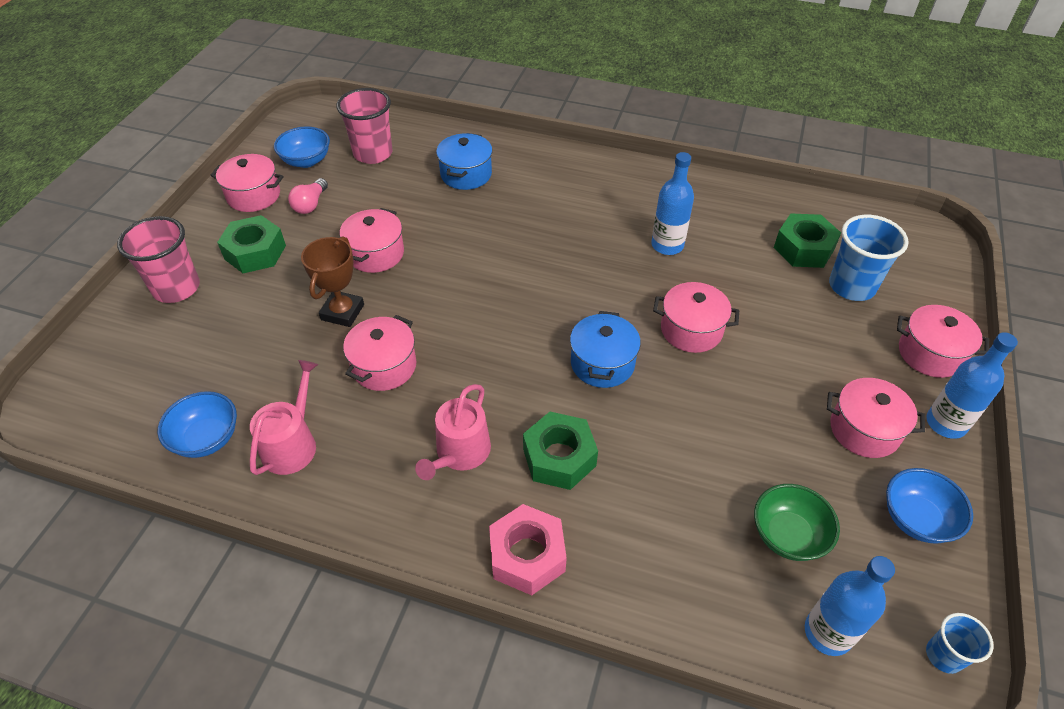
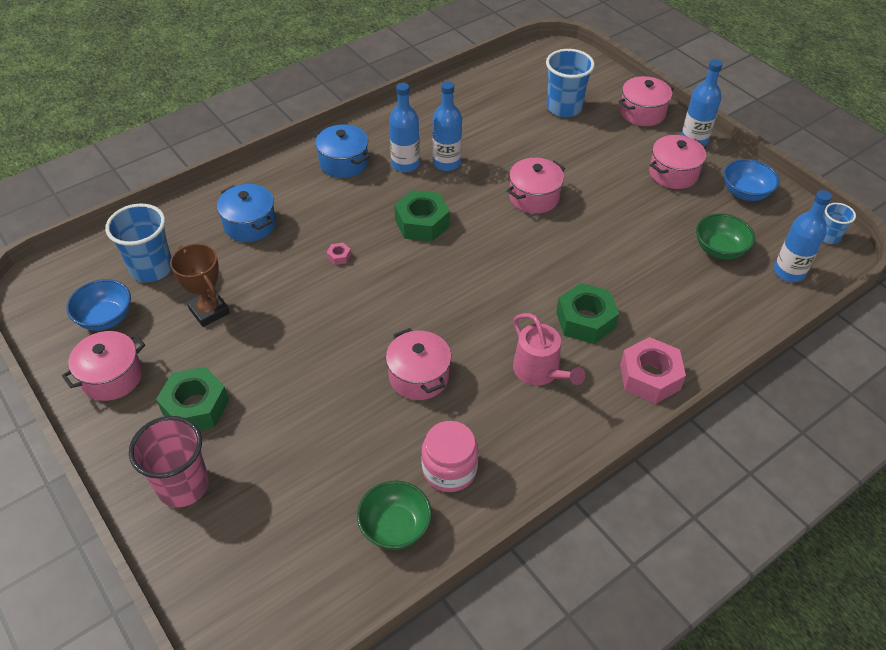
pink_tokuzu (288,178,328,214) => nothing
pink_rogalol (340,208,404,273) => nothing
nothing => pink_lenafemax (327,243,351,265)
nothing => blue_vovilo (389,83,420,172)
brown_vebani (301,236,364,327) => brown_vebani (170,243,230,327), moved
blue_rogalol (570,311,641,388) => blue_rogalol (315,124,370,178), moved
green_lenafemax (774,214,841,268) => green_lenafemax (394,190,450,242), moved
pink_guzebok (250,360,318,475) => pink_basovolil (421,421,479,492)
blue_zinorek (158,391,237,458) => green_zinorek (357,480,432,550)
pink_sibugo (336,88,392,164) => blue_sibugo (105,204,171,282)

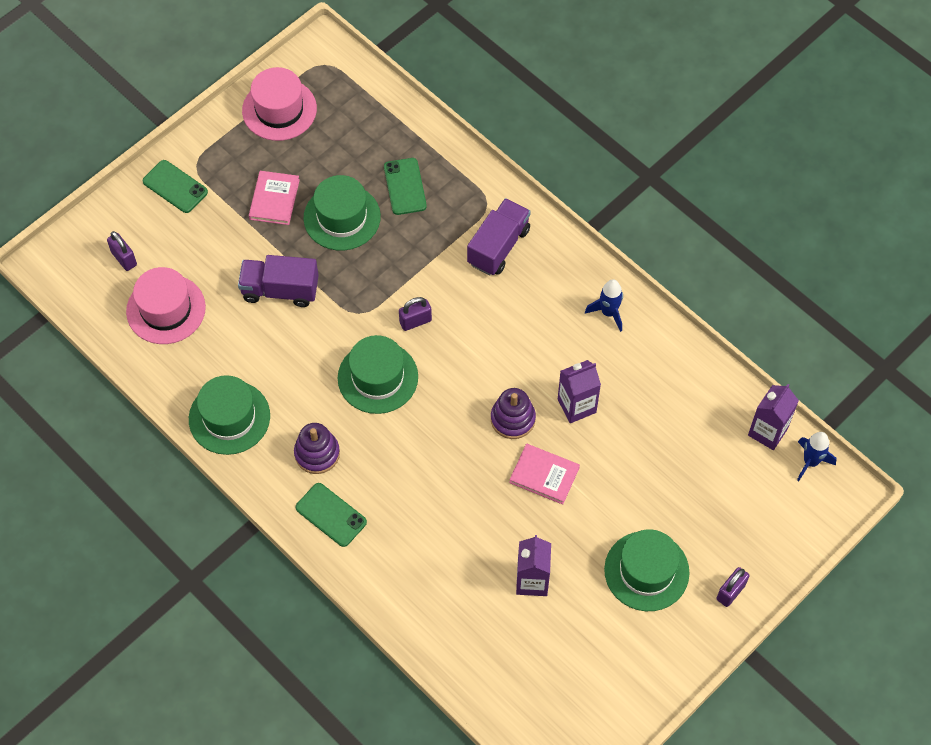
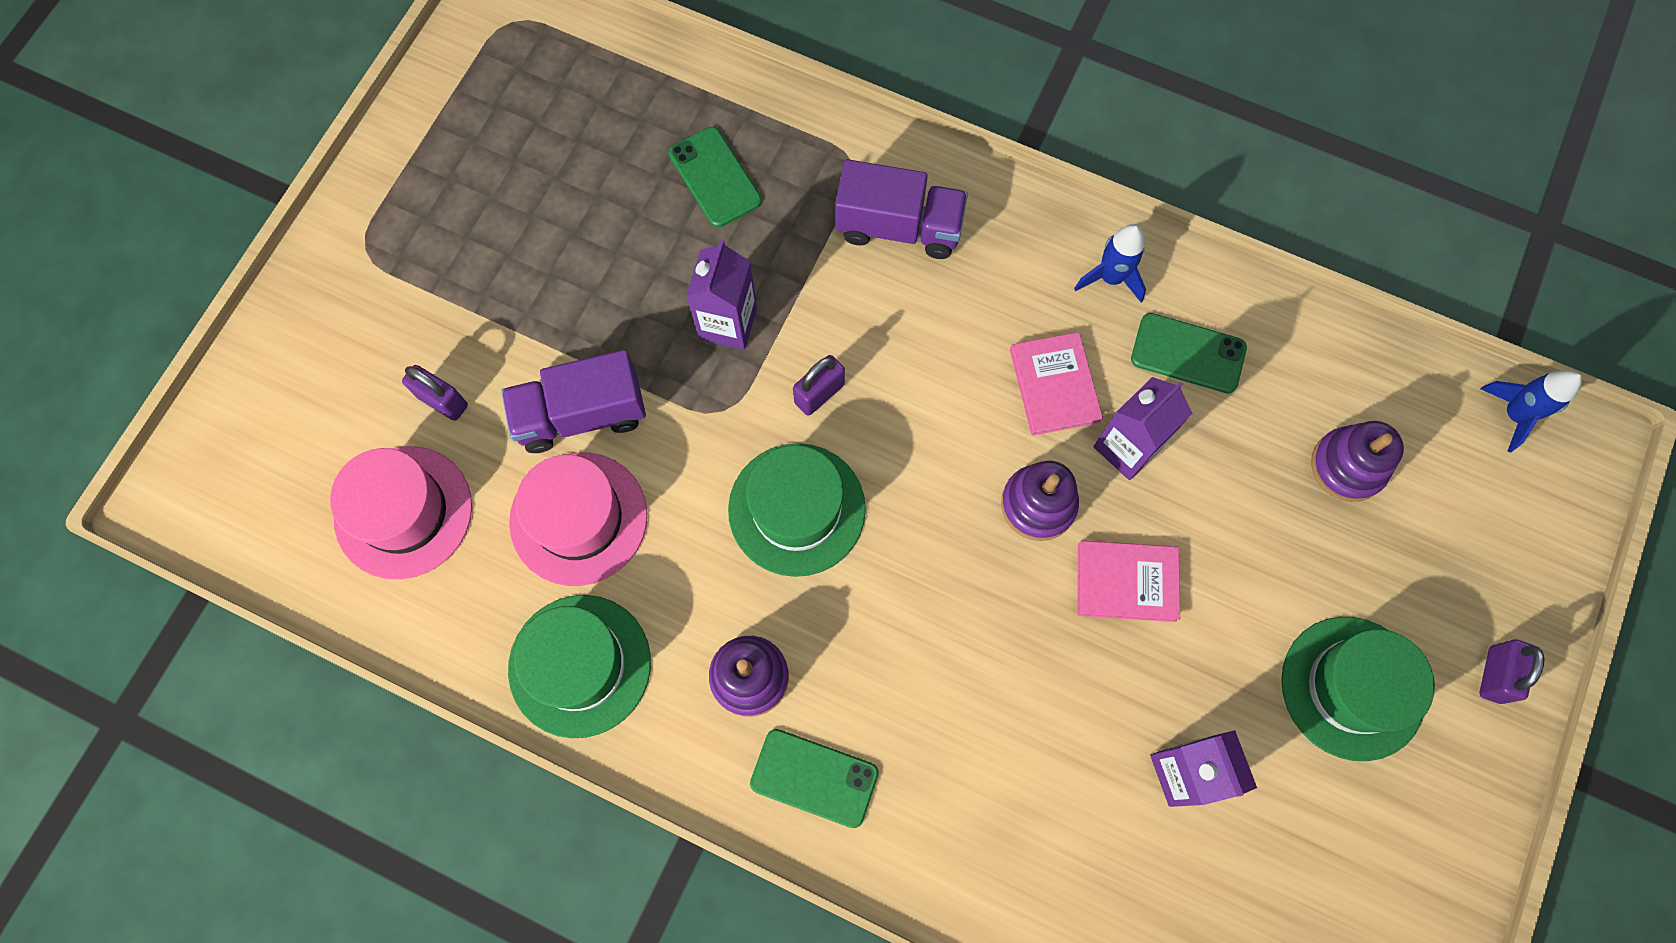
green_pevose (303,175,381,251) => nothing
nothing => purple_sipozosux (1311,421,1404,502)
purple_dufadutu (107,231,137,271) => purple_dufadutu (402,365,468,421), moved
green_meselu (143,160,208,213) => green_meselu (1131,313,1247,393), moved
pink_pevose (242,67,317,141) => pink_pevose (509,452,647,586), moved
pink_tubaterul (249,171,300,225) => pink_tubaterul (1010,332,1103,435), moved
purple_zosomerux (748,384,799,450) => purple_zosomerux (686,240,757,350), moved
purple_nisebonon (467,198,531,275) => purple_nisebonon (835,159,968,259), 90 degrees clockwise

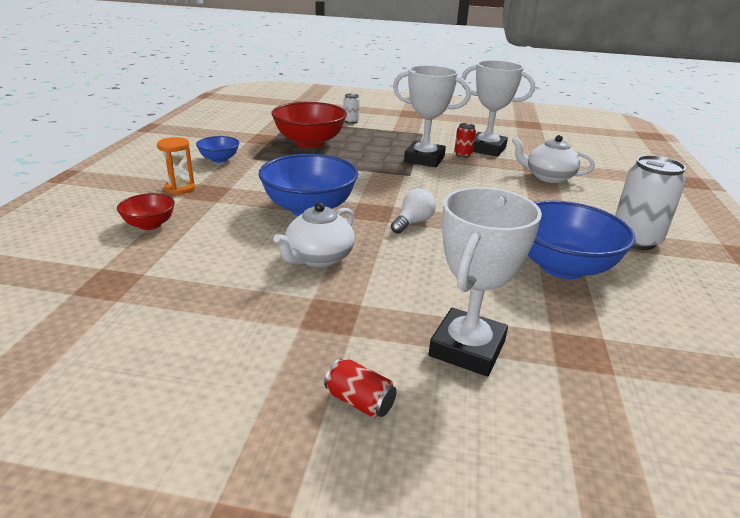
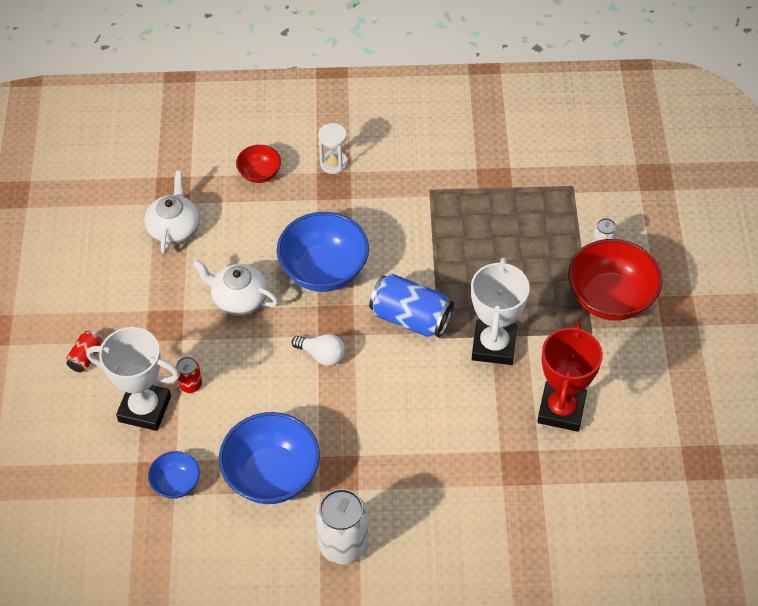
nothing => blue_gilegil (369,274,454,337)
blue_zinorek (196,136,239,163) => blue_zinorek (148,451,200,499), moved
red_zinorek (272,102,347,148) => red_zinorek (568,239,663,321), moved
red_gilegil (454,123,476,158) => red_gilegil (176,357,202,393), moved
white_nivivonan (512,135,595,183) => white_nivivonan (144,171,199,254), moved
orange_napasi (157,137,195,195) => white_napasi (318,123,348,174)
white_vebani (461,60,535,156) => red_vebani (537,322,603,432)

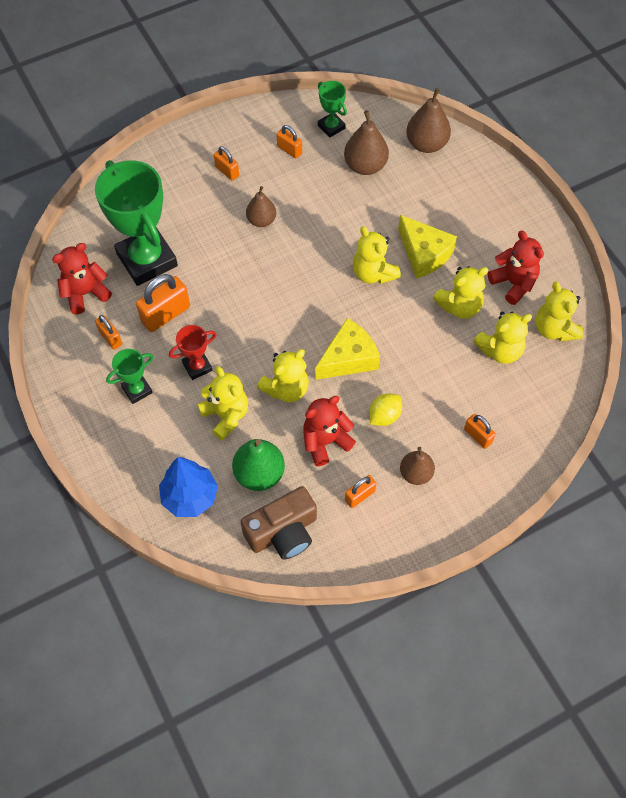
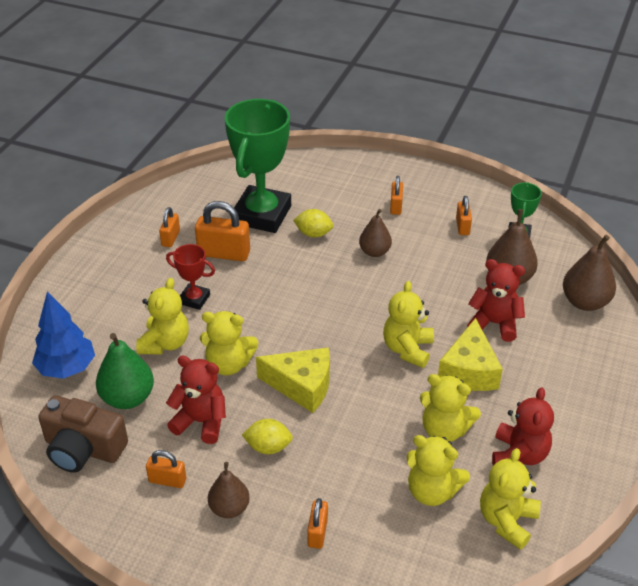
green_vebani (106,349,153,404) => nothing
nothing => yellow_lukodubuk (293,209,333,237)
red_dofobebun (52,243,112,314) => red_dofobebun (467,259,525,342), moved

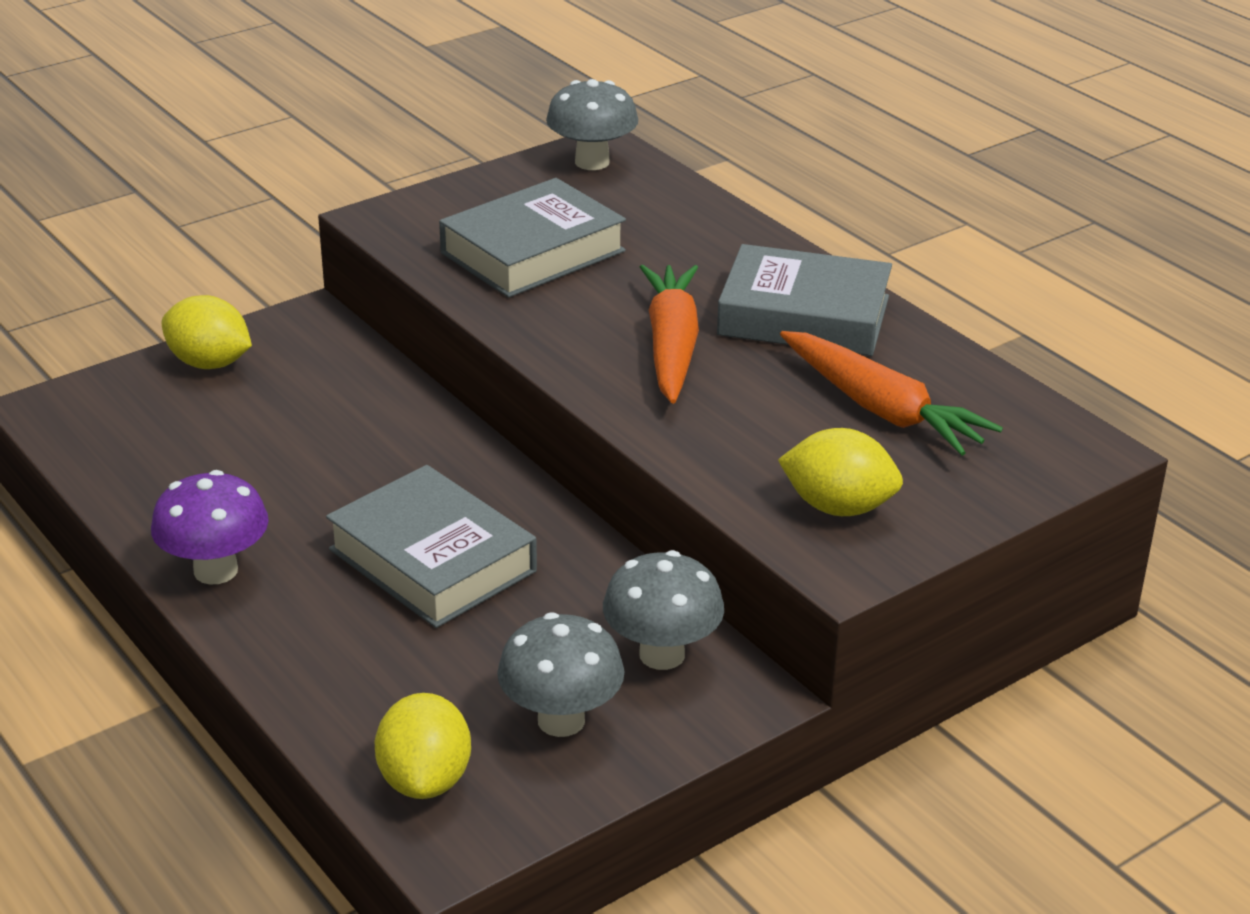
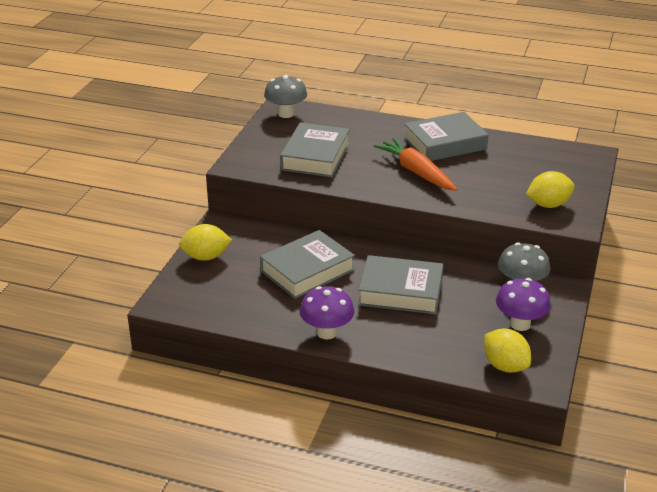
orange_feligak (780,331,1003,455) => nothing
nothing => grey_tubaterul (260,230,355,299)
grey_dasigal (497,613,624,737) => purple_dasigal (496,278,551,331)

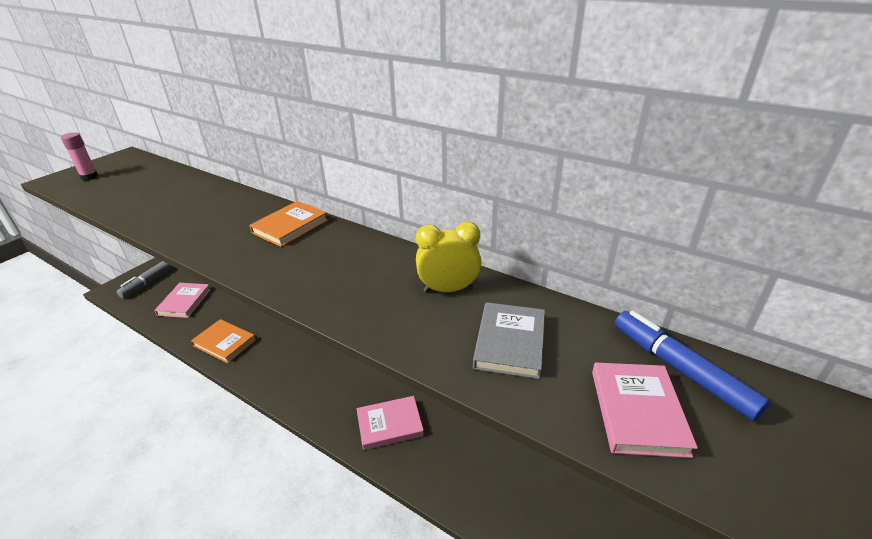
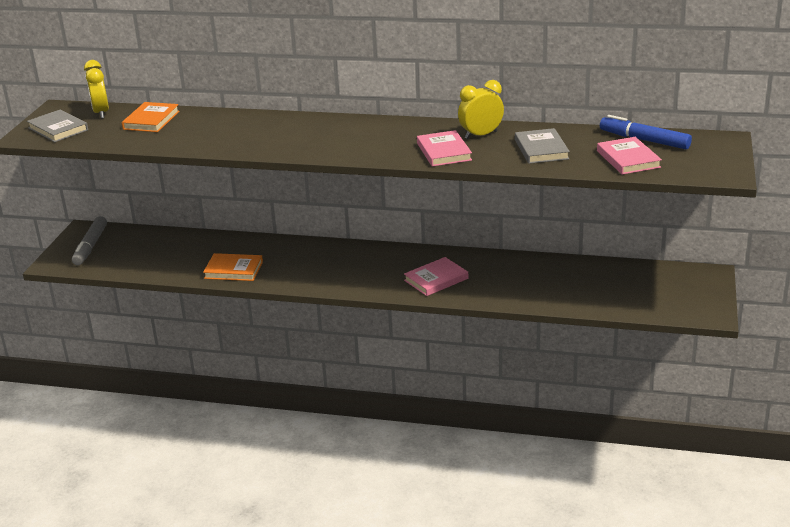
nothing => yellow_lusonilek (84,60,109,119)
pink_tubaterul (154,283,211,318) => pink_tubaterul (417,130,472,167), moved
orange_tubaterul (249,201,328,247) => orange_tubaterul (122,102,180,132), moved
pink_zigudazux (61,132,98,181) => grey_tubaterul (27,110,88,142)

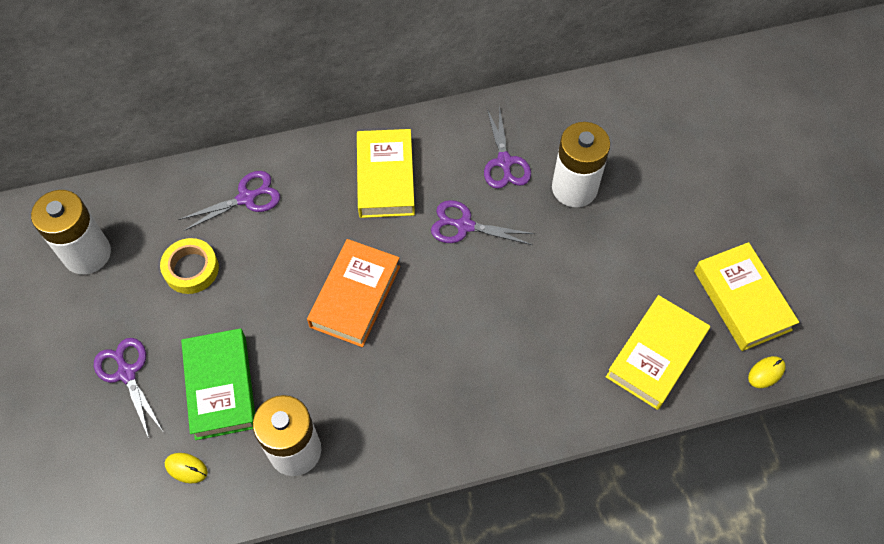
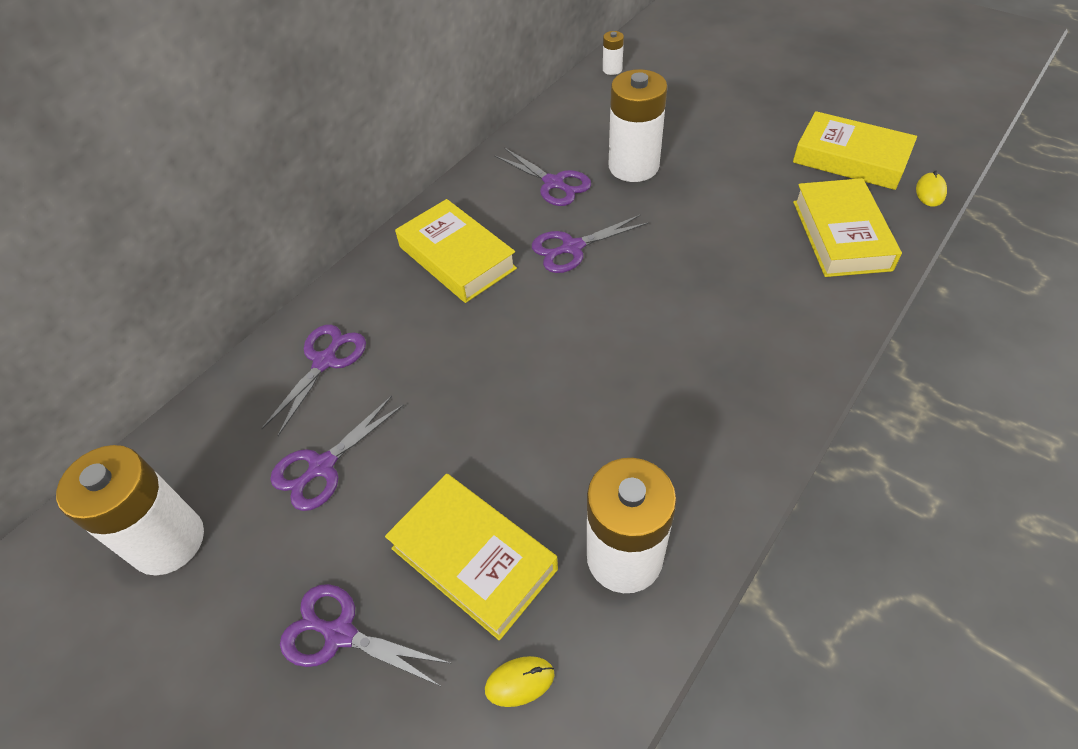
orange_tubaterul (307,239,400,347) => nothing
nothing => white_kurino (603,31,624,75)
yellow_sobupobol (160,238,219,294) => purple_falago (270,396,404,511)
green_tubaterul (181,328,255,440) => yellow_tubaterul (385,474,558,640)

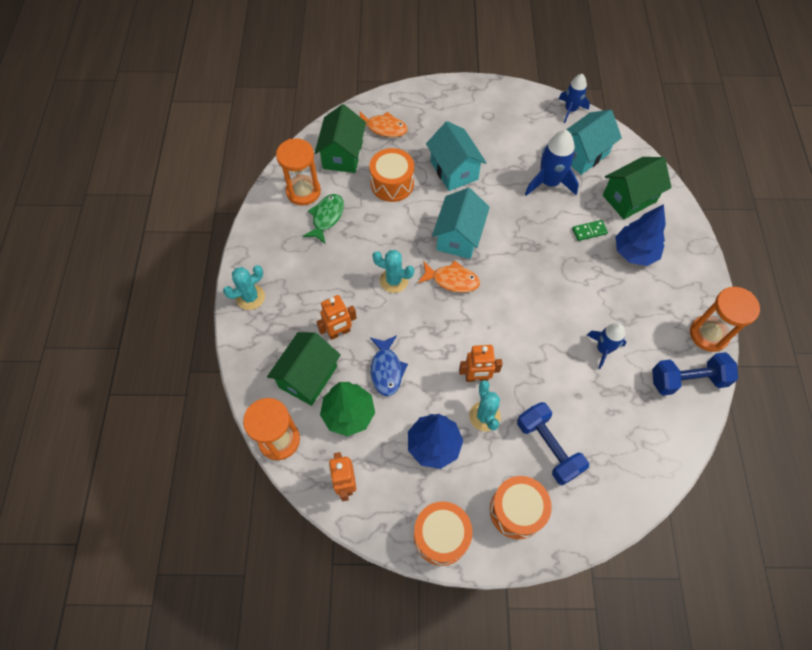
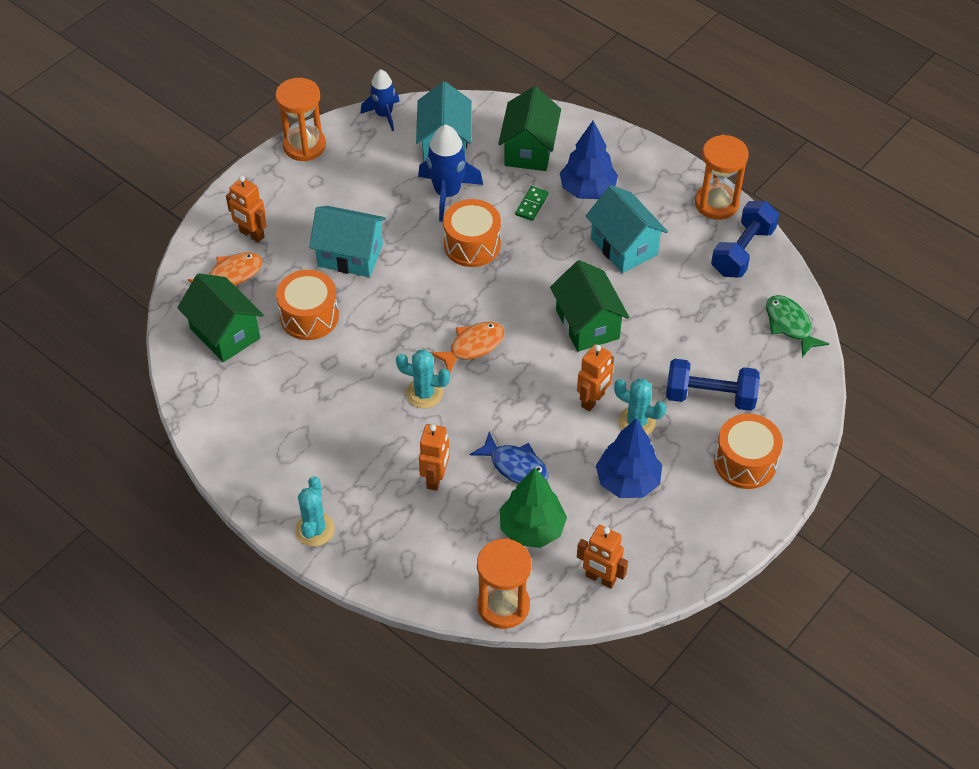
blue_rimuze (587,323,627,369) => nothing
nothing => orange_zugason (226,176,267,243)
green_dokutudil (267,332,341,406) => green_dokutudil (550,260,629,352), moved
orange_napasi (276,138,321,206) => orange_napasi (275,78,326,161), moved
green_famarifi (303,194,344,244) => green_famarifi (766,295,829,357), moved
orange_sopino (414,501,473,566) => orange_sopino (443,199,501,267), moved
turquoise_dokutudil (432,188,490,259) => turquoise_dokutudil (586,185,668,273), moved
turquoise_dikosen (372,250,414,293) => turquoise_dikosen (396,350,450,408), 45 degrees clockwise

